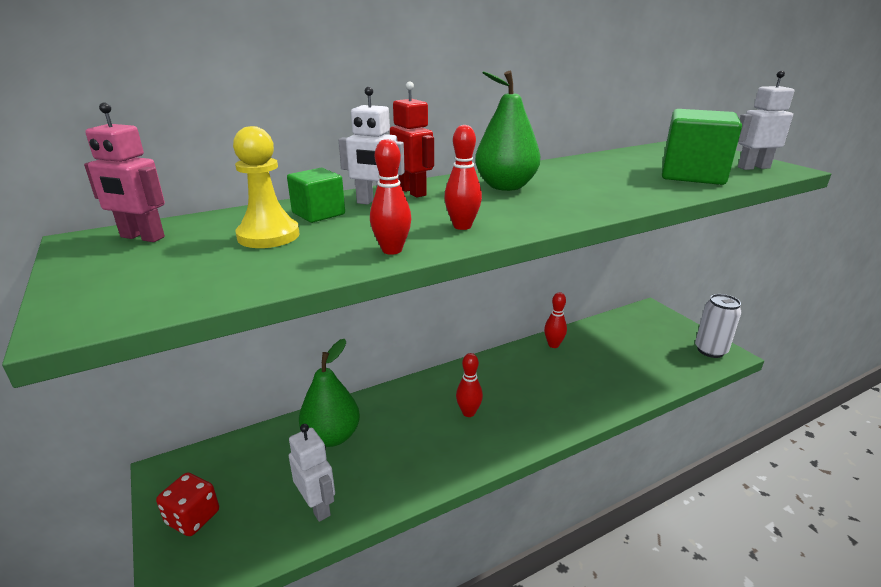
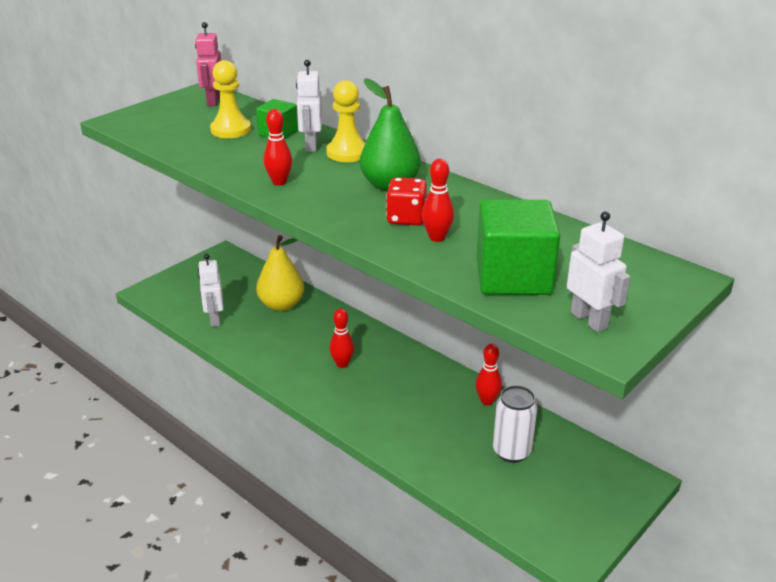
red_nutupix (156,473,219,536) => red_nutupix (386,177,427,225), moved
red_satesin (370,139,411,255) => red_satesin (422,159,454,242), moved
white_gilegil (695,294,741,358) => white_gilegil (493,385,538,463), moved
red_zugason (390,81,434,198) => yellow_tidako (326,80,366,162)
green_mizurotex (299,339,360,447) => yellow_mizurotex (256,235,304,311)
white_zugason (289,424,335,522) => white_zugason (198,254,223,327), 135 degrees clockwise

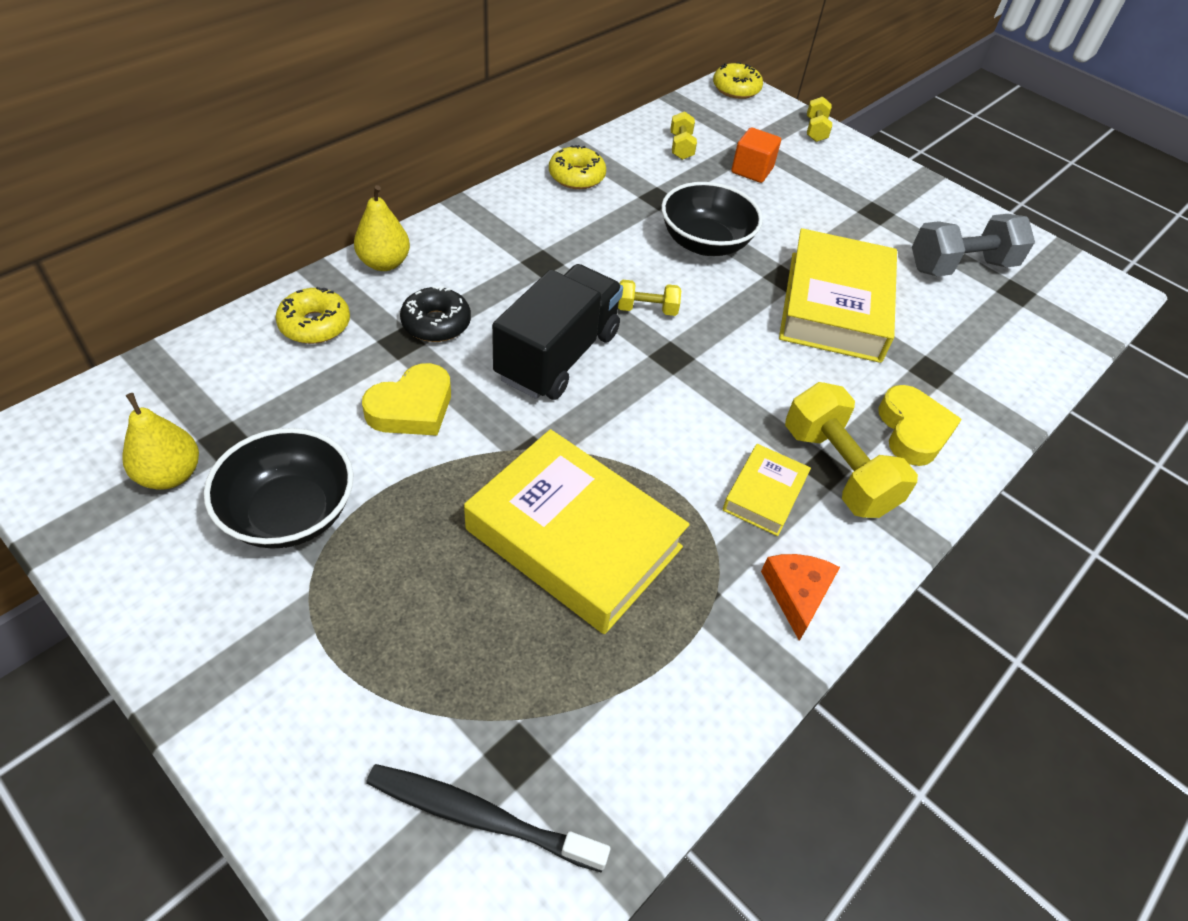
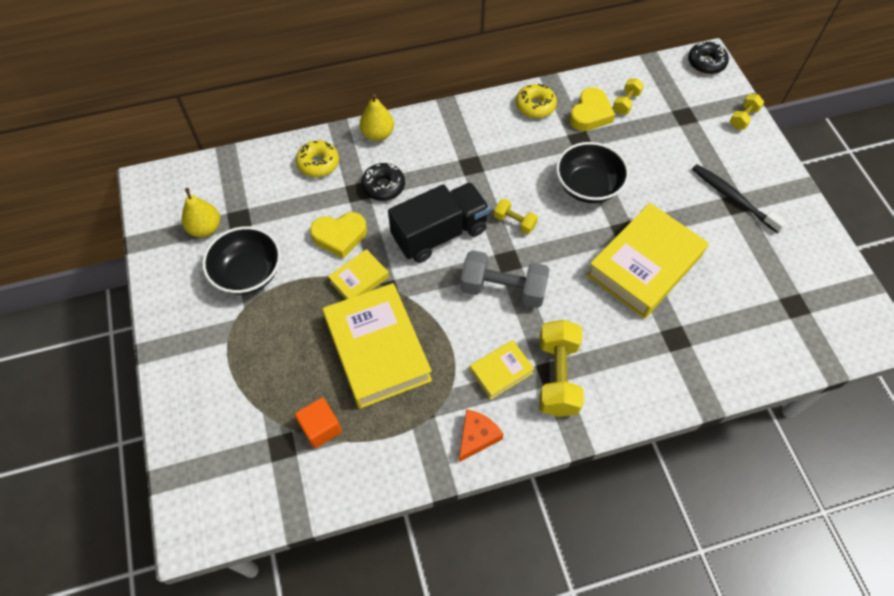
nothing => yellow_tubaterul (328,249,389,300)
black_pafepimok (366,764,610,873) => black_pafepimok (692,164,786,233), moved
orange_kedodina (731,127,781,183) => orange_kedodina (295,397,342,448), moved
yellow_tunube (879,385,962,466) => yellow_tunube (569,87,615,131), moved
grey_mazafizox (912,214,1035,277) => grey_mazafizox (460,250,550,308), moved
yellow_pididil (713,62,763,99) => black_pididil (688,41,729,74)

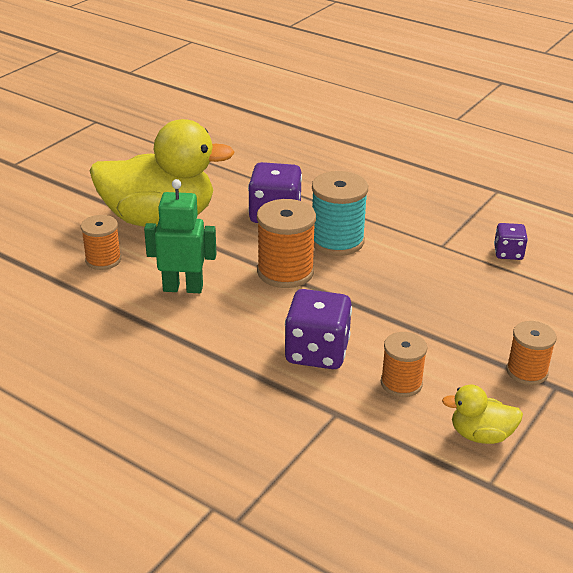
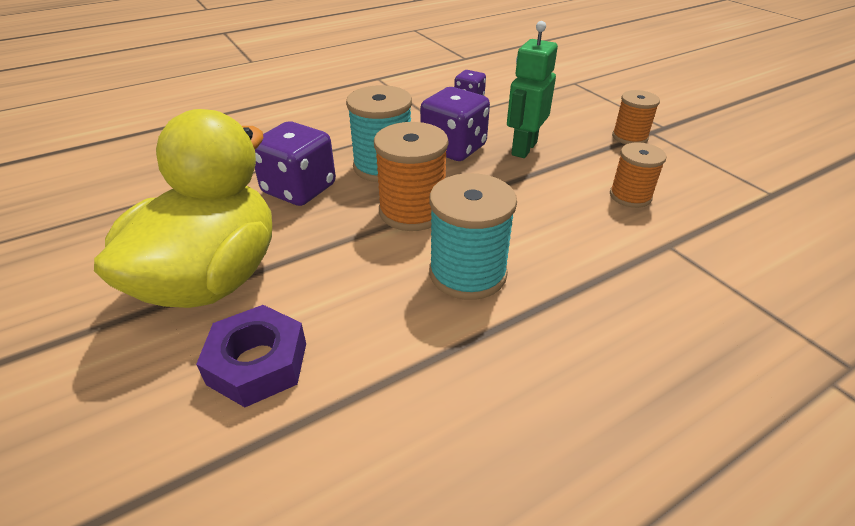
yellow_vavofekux (442,385,523,444) => nothing
nothing => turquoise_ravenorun (429,173,517,300)
green_zugason (144,179,216,293) => green_zugason (507,21,558,158), moved
purple_nutupix (285,289,352,369) => purple_nutupix (420,87,490,161), moved
orange_ravenorun (81,215,121,270) => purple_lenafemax (196,305,306,407)

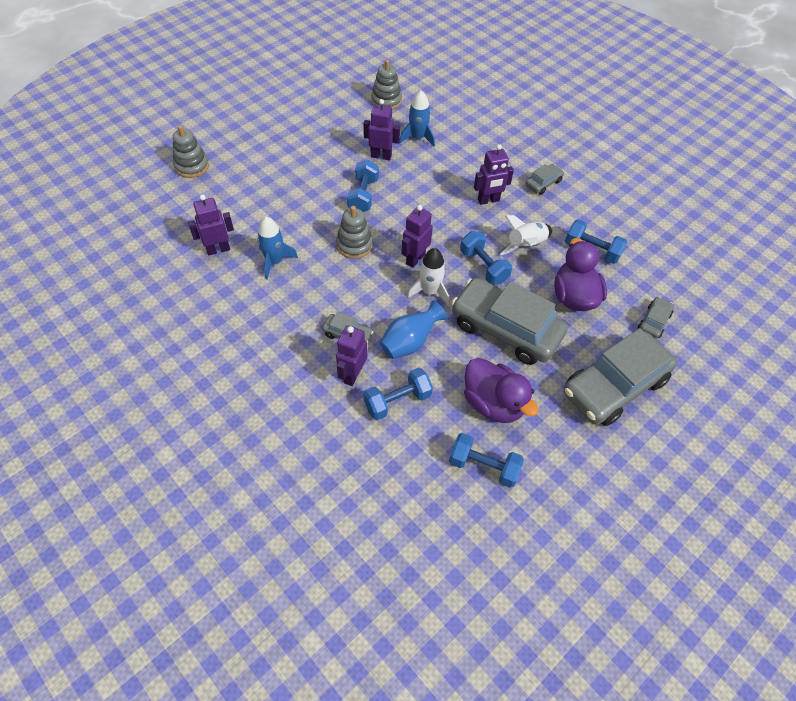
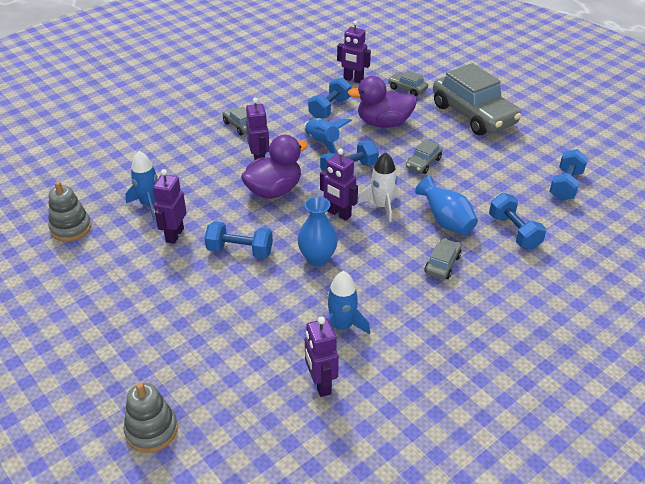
purple_zugason (336,325,367,386) => purple_zugason (337,20,371,83), moved
purple_vavofekux (464,358,539,423) => purple_vavofekux (241,135,308,199), moved
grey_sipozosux (336,206,373,259) => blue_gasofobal (297,196,338,267)
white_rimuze (500,215,552,255) => blue_rimuze (304,118,352,154)
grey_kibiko (451,278,568,365) => grey_kibiko (406,139,442,174), x0.44

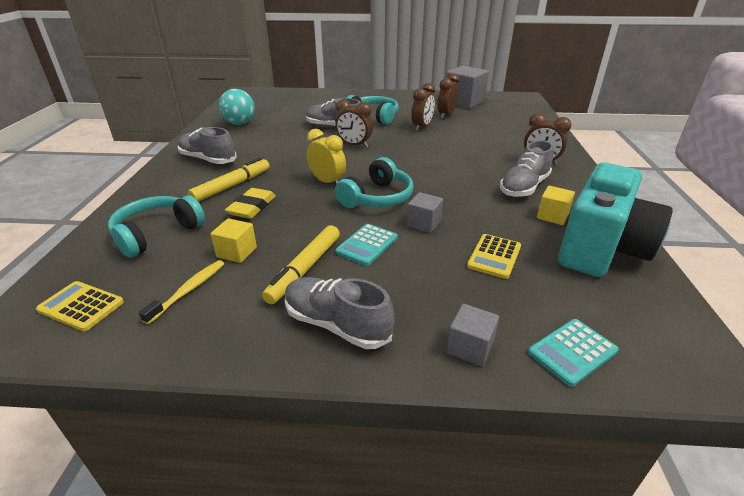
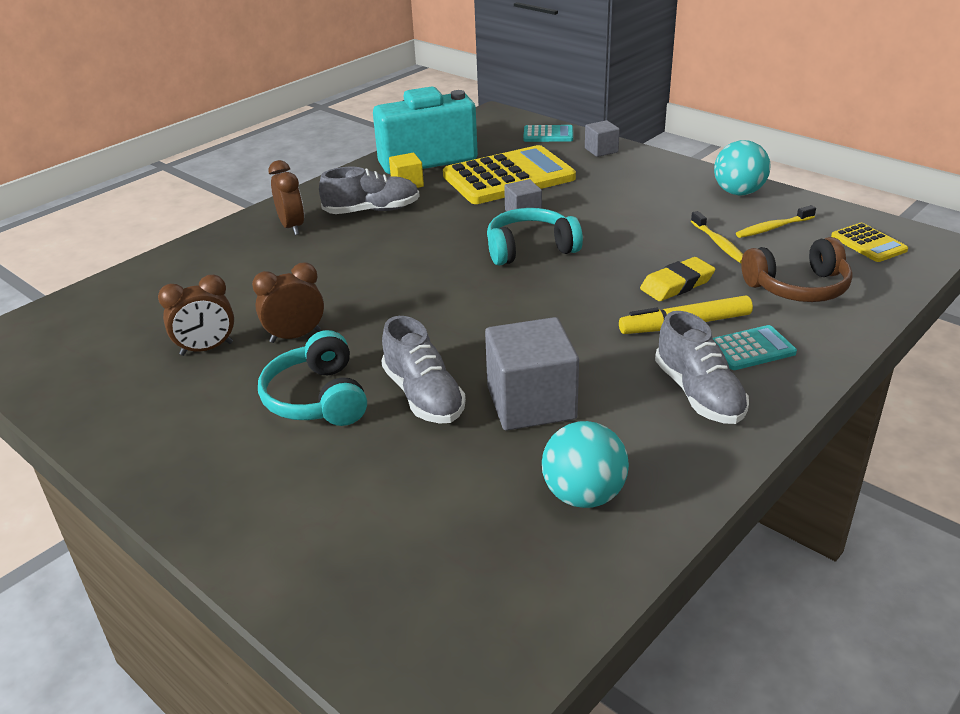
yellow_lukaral (262,225,340,304) => nothing
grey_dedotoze (285,277,395,349) => nothing
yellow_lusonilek (307,129,346,184) => nothing
brown_lusonilek (335,99,373,147) => nothing
nothing => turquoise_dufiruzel (714,140,770,196)
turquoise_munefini (335,224,398,266) => turquoise_munefini (713,325,797,370), moved
grey_kedodina (446,66,489,109) => grey_kedodina (485,317,579,431), moved
yellow_kedodina (211,218,257,263) => yellow_pafepimok (691,211,743,263)
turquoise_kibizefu (108,196,205,258) => brown_kibizefu (741,237,853,302)
yellow_munefini (467,234,521,279) => yellow_munefini (443,145,576,204), x2.14

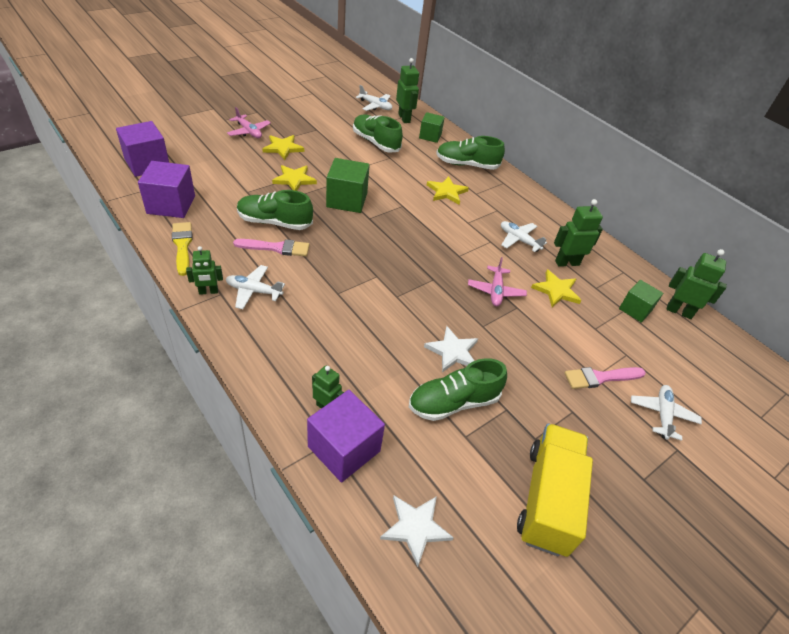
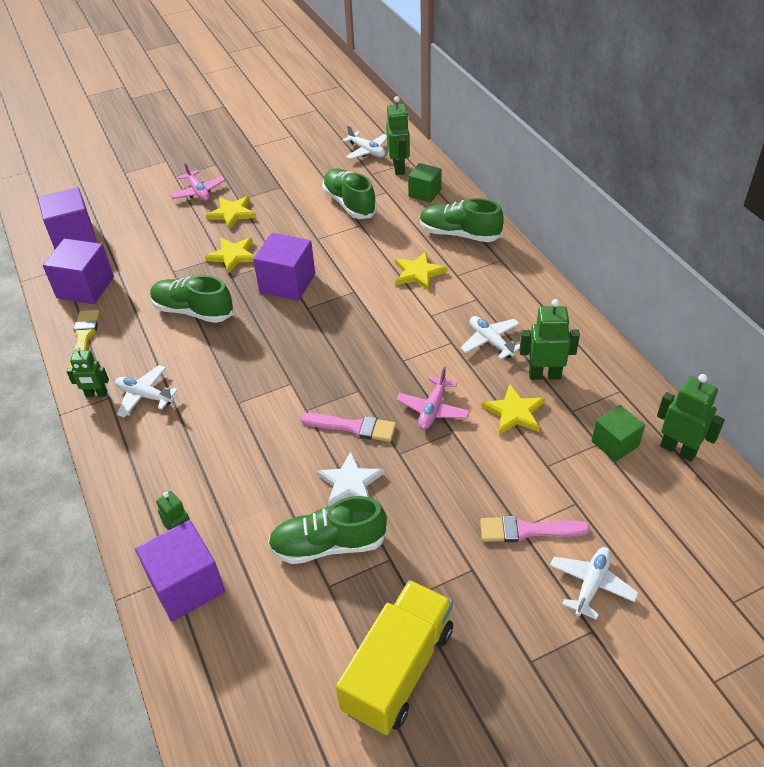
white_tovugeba (380,496,454,567) => nothing
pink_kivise (233,239,309,257) => pink_kivise (300,413,396,442), moved
green_kedodina (326,158,370,213) => purple_kedodina (253,233,315,301)

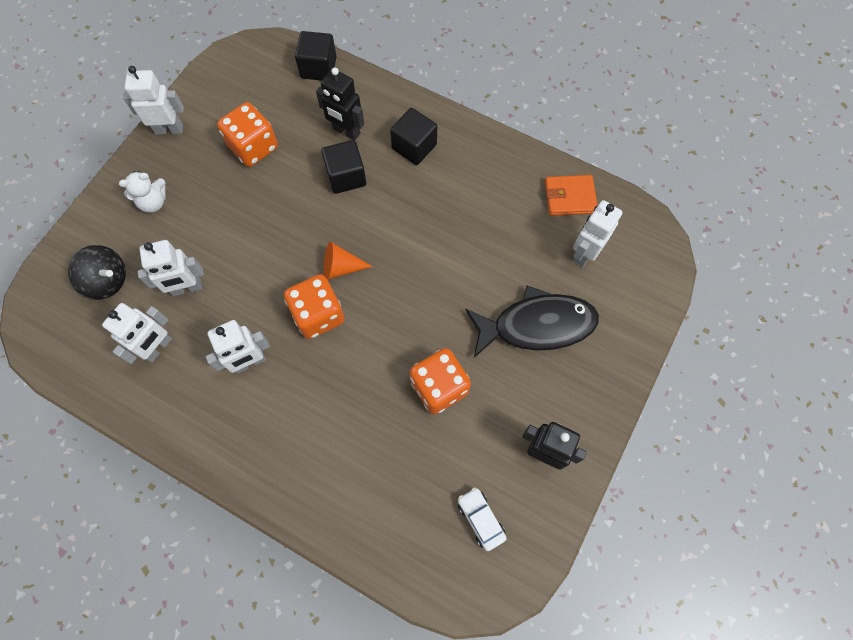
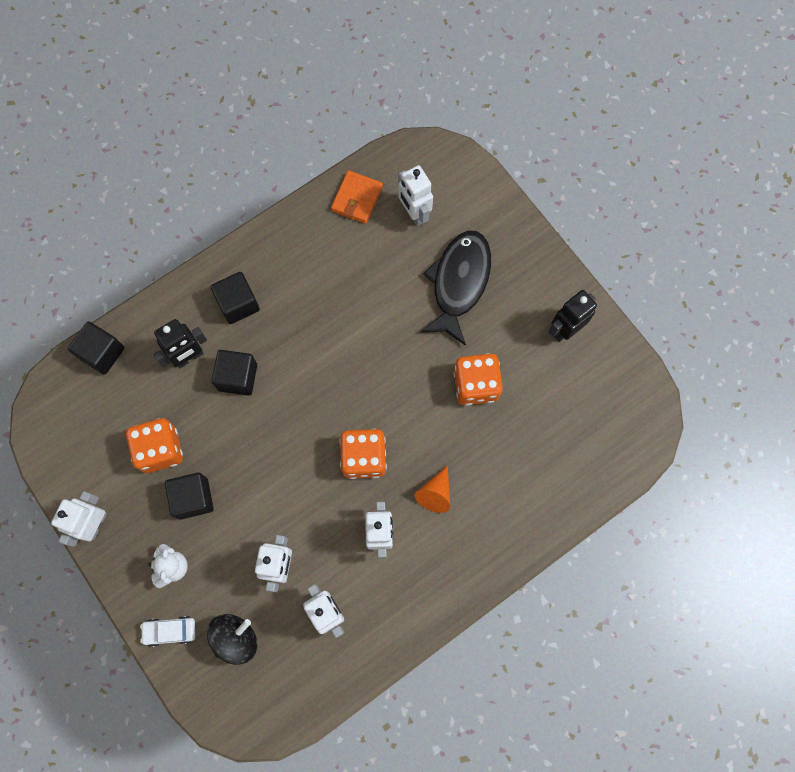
nothing => black_kedodina (165,473,214,520)
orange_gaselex (324,242,373,280) => orange_gaselex (414,465,450,513), moved
white_kibiko (458,487,507,551) => white_kibiko (140,616,195,647), moved

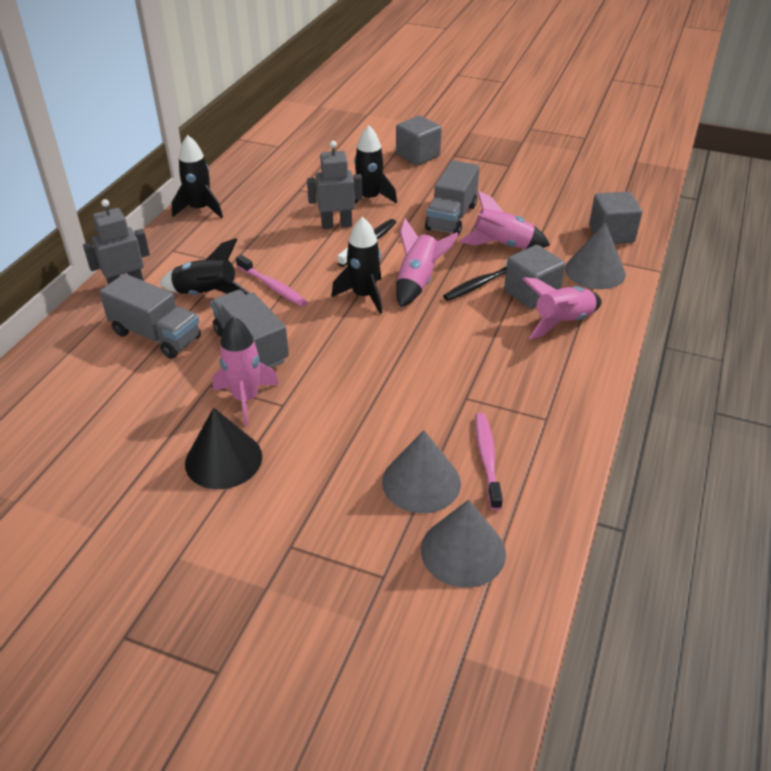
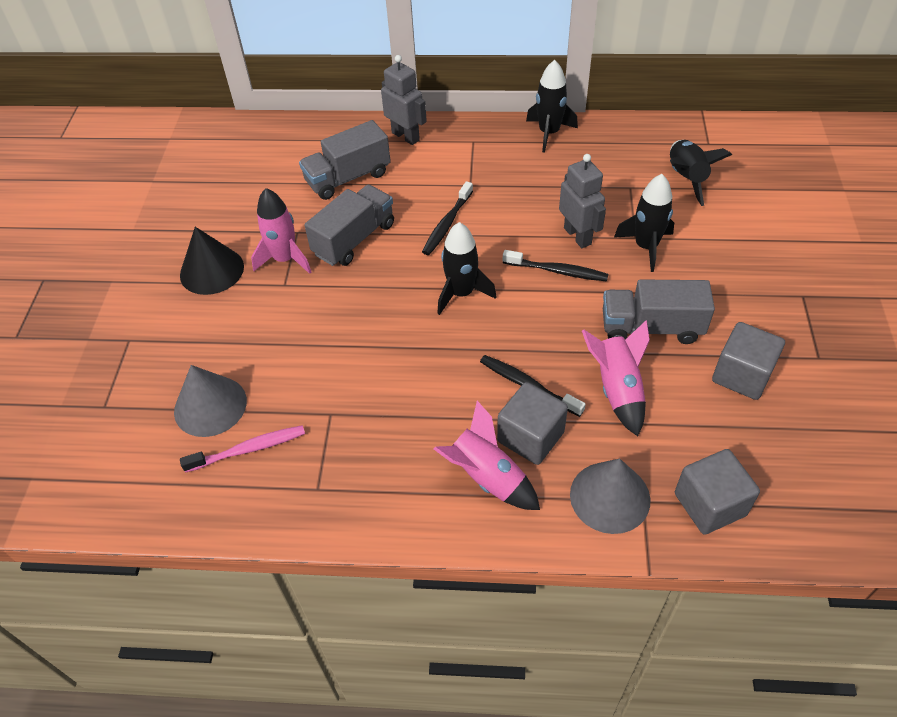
pink_rimuze (396,218,458,308) => nothing
grey_gaselex (421,500,506,588) => nothing
black_rimuze (159,238,250,295) => black_rimuze (670,140,732,206), moved
grey_kedodina (396,116,442,165) => grey_kedodina (712,322,785,400), moved
pink_pafepimok (236,255,307,307) => black_pafepimok (422,181,473,255)
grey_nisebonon (99,274,201,359) => grey_nisebonon (299,120,391,200), 45 degrees clockwise

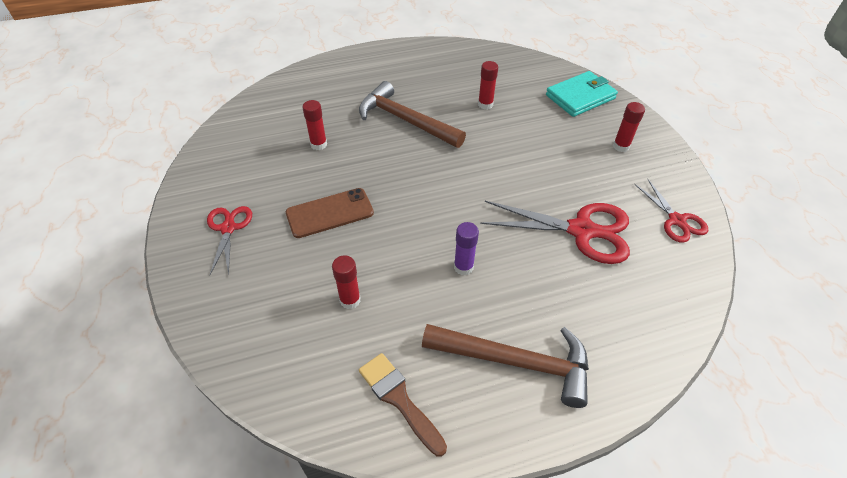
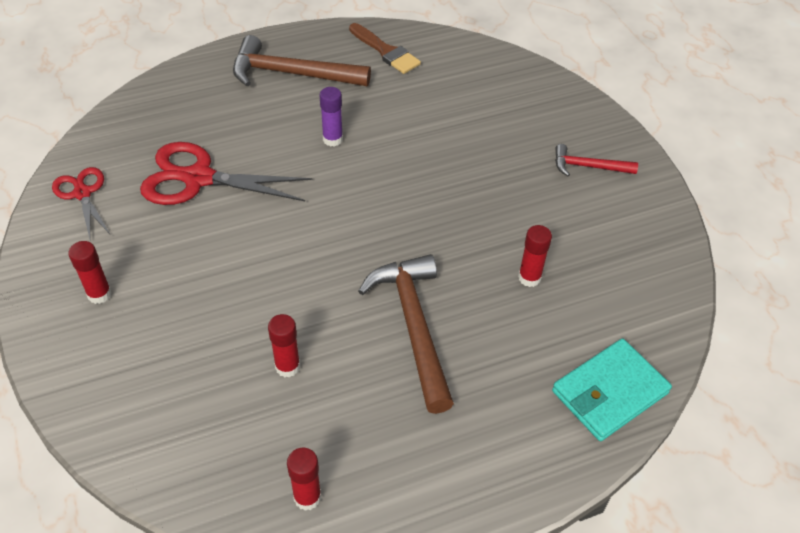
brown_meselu (286,188,374,238) => nothing
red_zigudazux (332,255,361,309) => red_zigudazux (287,448,321,511), moved
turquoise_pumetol (546,71,618,117) => turquoise_pumetol (552,338,672,441), moved
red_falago (207,206,252,276) => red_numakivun (555,144,638,176)
brown_numakivun (359,81,466,148) => brown_numakivun (358,254,454,414), 135 degrees counterclockwise

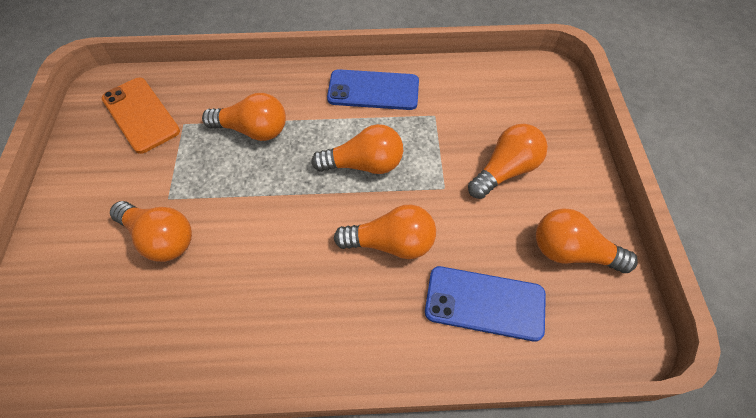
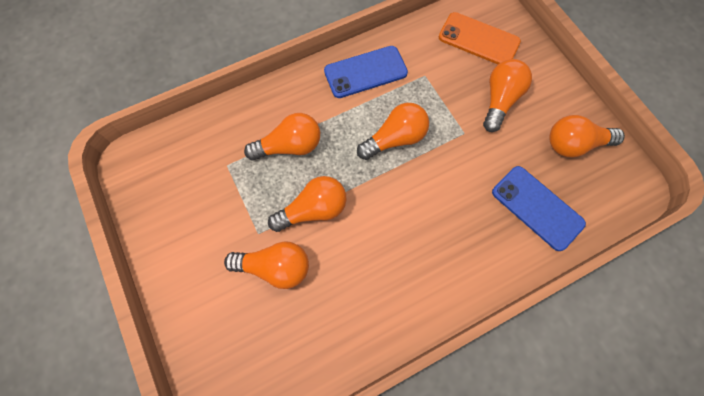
orange_meselu (102,78,180,154) => orange_meselu (439,12,521,64), moved
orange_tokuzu (334,205,436,259) => orange_tokuzu (268,176,346,232), moved
blue_meselu (425,266,546,342) => blue_meselu (492,166,586,251), 60 degrees clockwise

